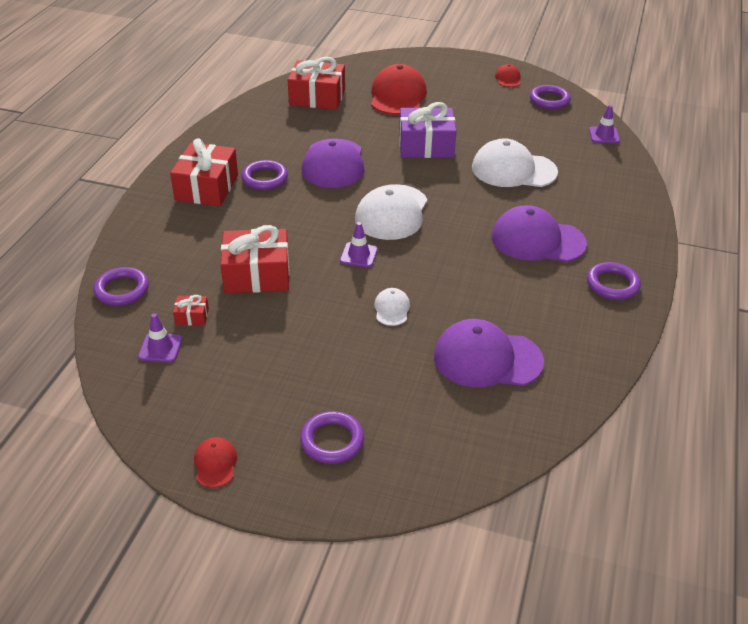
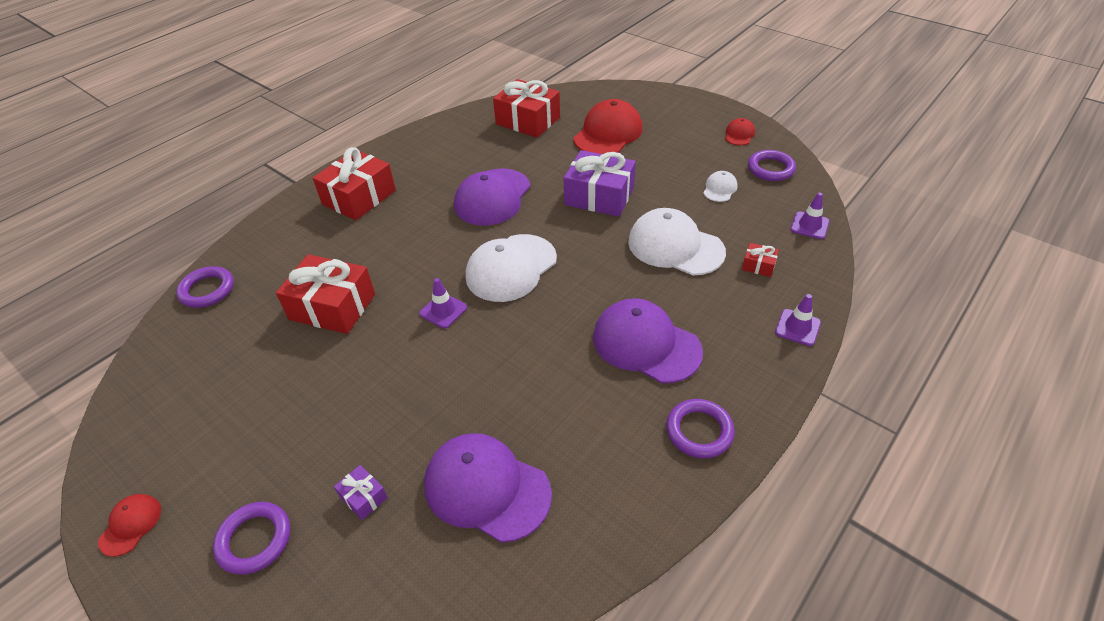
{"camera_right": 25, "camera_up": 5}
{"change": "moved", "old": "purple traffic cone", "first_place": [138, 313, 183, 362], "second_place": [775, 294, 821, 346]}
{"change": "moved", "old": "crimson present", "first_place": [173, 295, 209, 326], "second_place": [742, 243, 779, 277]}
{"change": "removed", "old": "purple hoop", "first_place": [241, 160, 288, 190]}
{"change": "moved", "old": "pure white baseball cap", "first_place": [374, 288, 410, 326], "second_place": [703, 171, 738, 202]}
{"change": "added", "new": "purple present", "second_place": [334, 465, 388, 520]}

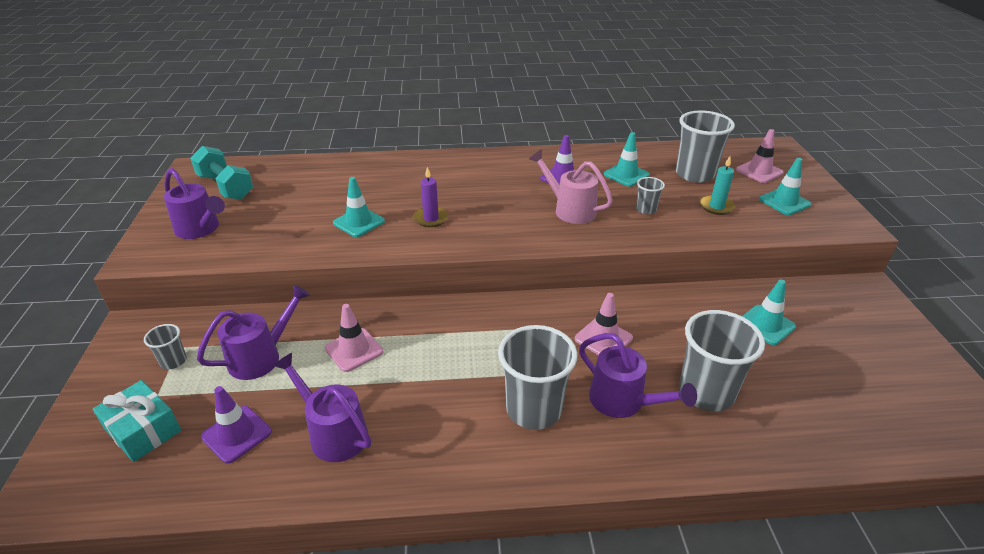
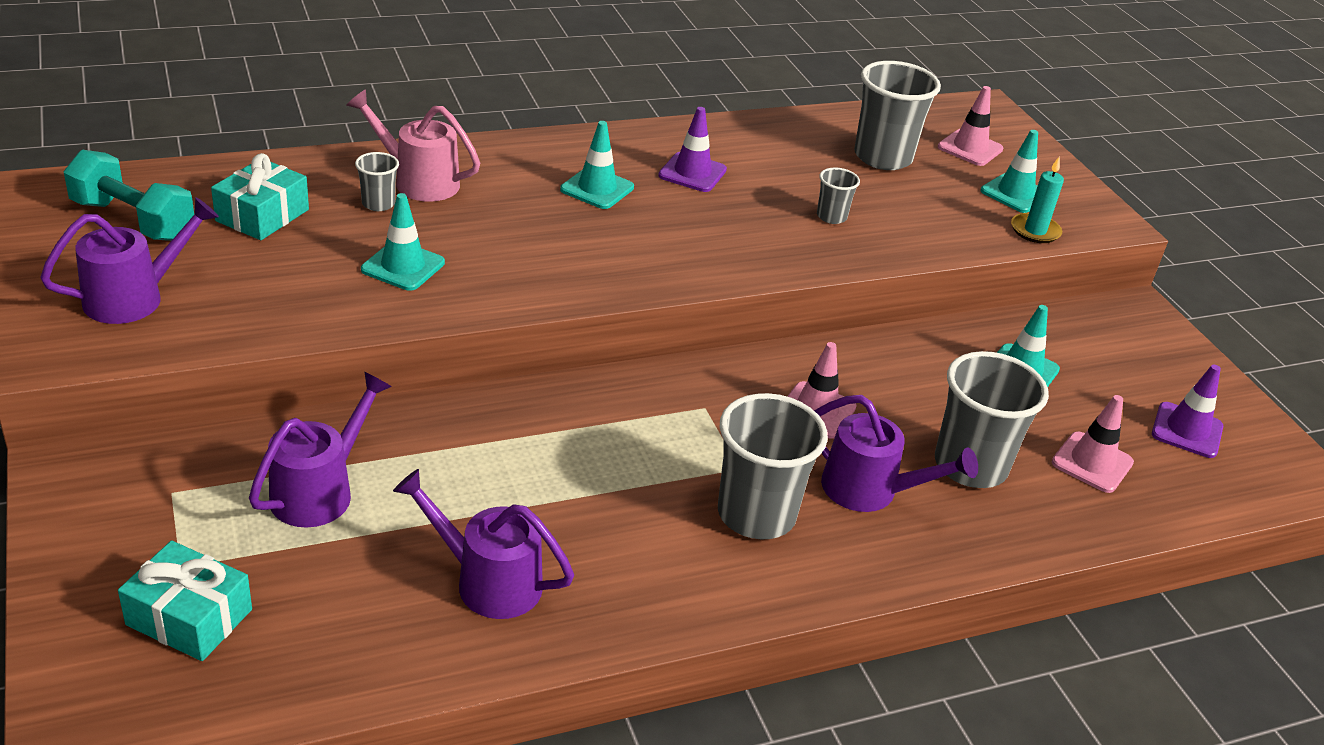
{"camera_right": -20, "camera_up": 0}
{"change": "moved", "old": "grey beaker", "first_place": [144, 324, 187, 369], "second_place": [355, 152, 399, 211]}
{"change": "turned", "old": "purple watering can", "first_place": [164, 168, 225, 239], "second_place": [40, 197, 219, 324], "degrees": -60}
{"change": "moved", "old": "purple traffic cone", "first_place": [201, 386, 272, 464], "second_place": [1152, 365, 1223, 458]}
{"change": "moved", "old": "pink traffic cone", "first_place": [325, 304, 383, 372], "second_place": [1052, 395, 1134, 493]}
{"change": "removed", "old": "purple wax candle", "first_place": [413, 167, 448, 227]}
{"change": "moved", "old": "pink watering can", "first_place": [529, 149, 613, 224], "second_place": [346, 89, 480, 202]}
{"change": "moved", "old": "aqua traffic cone", "first_place": [604, 132, 650, 187], "second_place": [560, 121, 634, 209]}
{"change": "moved", "old": "aqua wax candle", "first_place": [700, 156, 735, 215], "second_place": [1011, 156, 1064, 243]}
{"change": "added", "new": "aqua present", "second_place": [211, 153, 309, 240]}

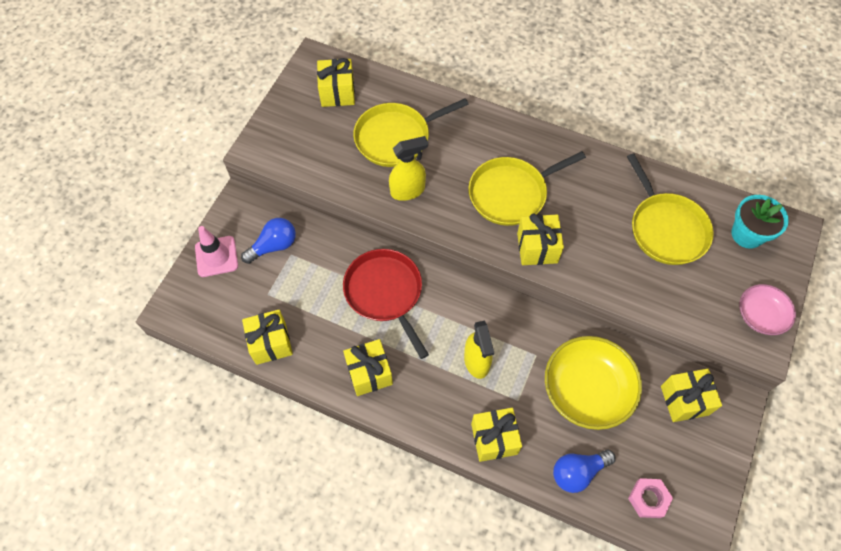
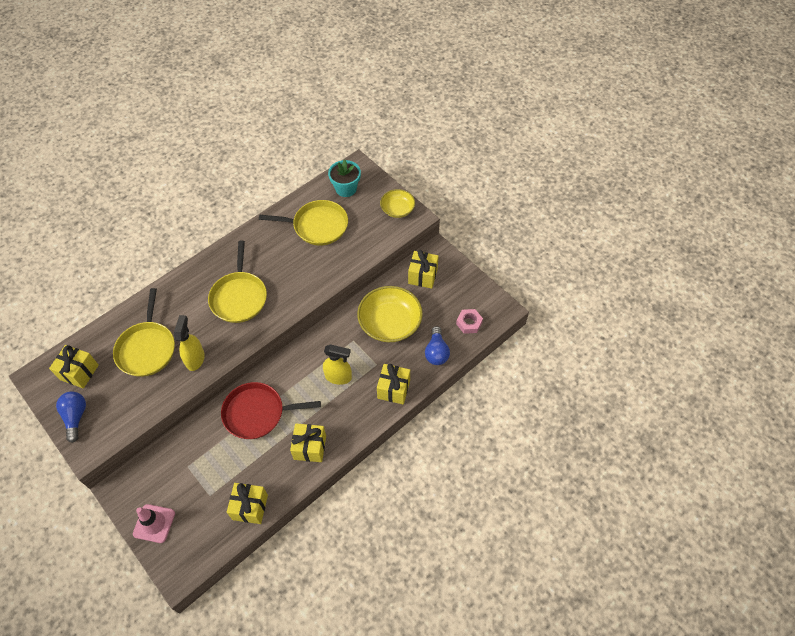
{"camera_right": -65, "camera_up": -5}
{"change": "moved", "old": "blue lightbulb", "first_place": [241, 218, 296, 264], "second_place": [56, 391, 86, 443]}
{"change": "removed", "old": "bright yellow present", "first_place": [517, 214, 564, 265]}
{"change": "recoloured", "old": "pink deep dish", "new": "bright yellow deep dish", "first_place": [739, 284, 796, 335], "second_place": [380, 189, 415, 218]}

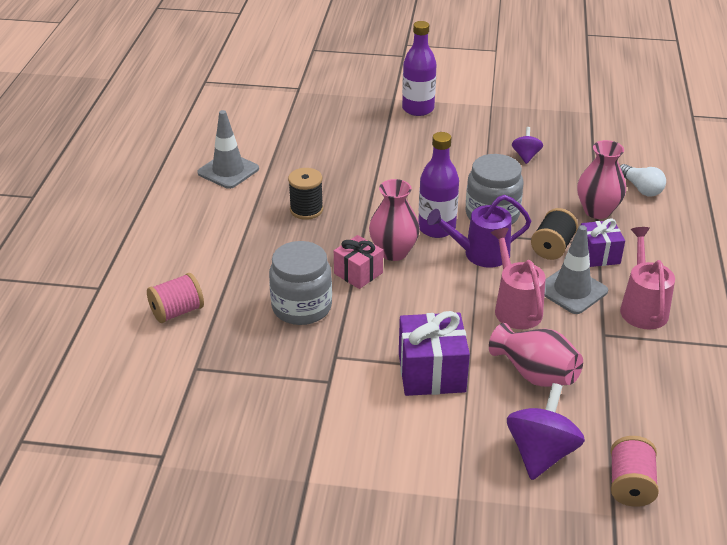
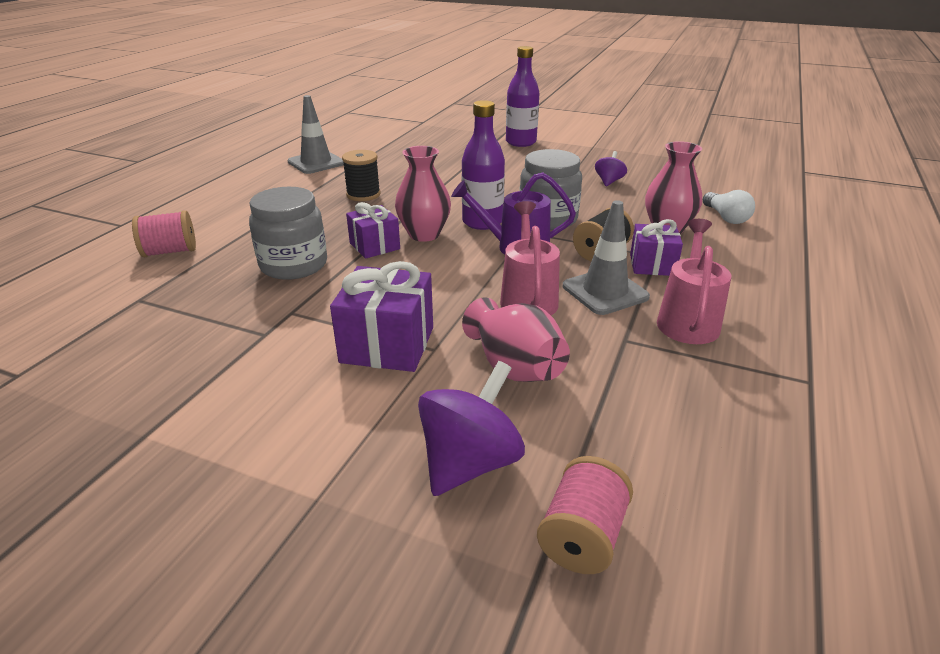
{"camera_right": 15, "camera_up": -5}
{"change": "recoloured", "old": "pink present", "new": "purple present", "first_place": [334, 235, 383, 289], "second_place": [346, 202, 400, 259]}

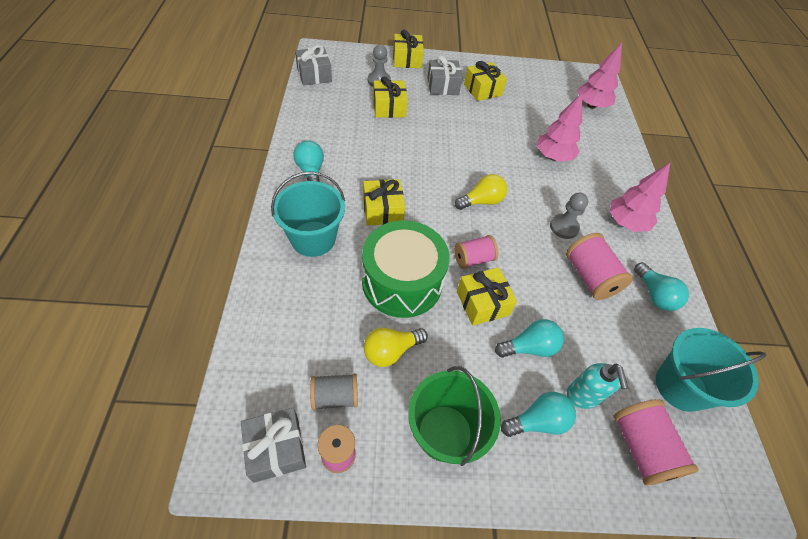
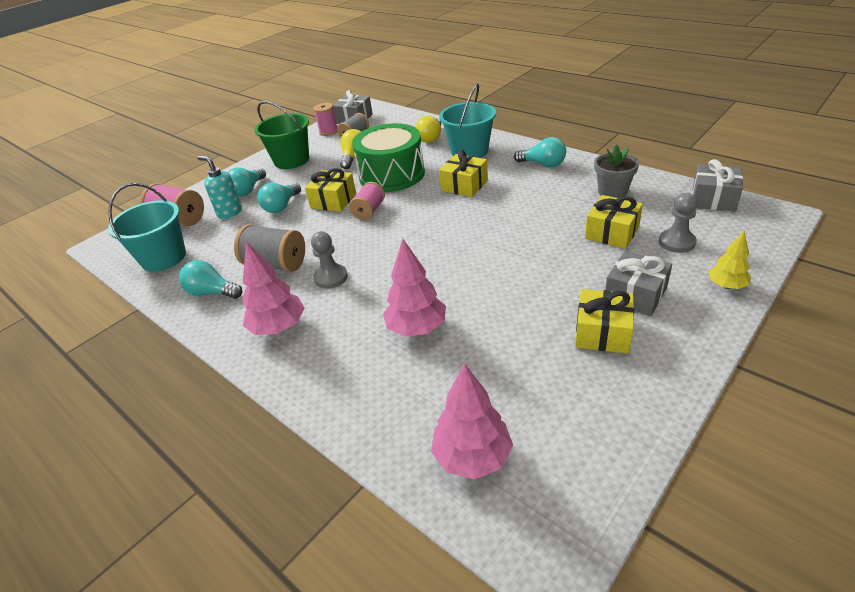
{"camera_right": 140, "camera_up": -15}
{"change": "replaced", "old": "bright yellow present", "new": "bright yellow toy tree", "first_place": [393, 30, 424, 68], "second_place": [708, 231, 751, 289]}
{"change": "moved", "old": "bright yellow lightbulb", "first_place": [455, 174, 507, 210], "second_place": [415, 116, 441, 143]}
{"change": "recoloured", "old": "pink bobbin", "new": "grey bobbin", "first_place": [566, 233, 633, 300], "second_place": [234, 224, 305, 272]}
{"change": "added", "new": "grey plant pot", "second_place": [594, 145, 639, 198]}

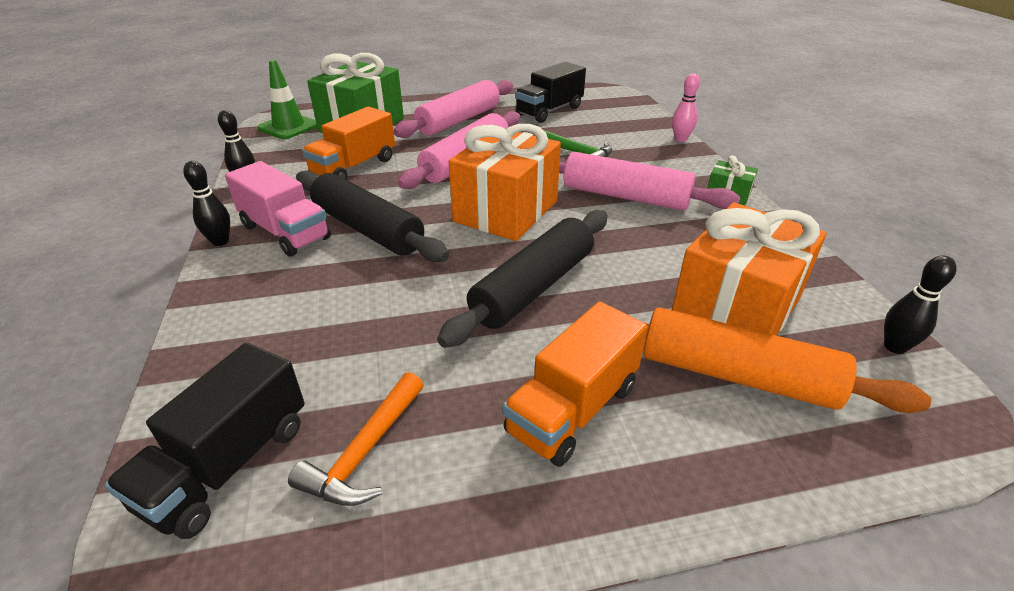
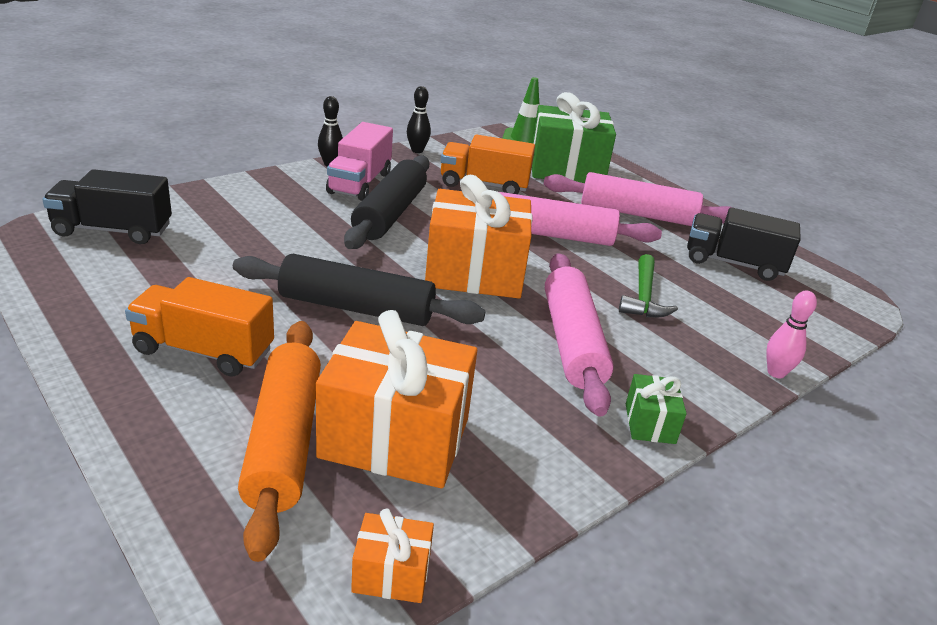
{"camera_right": 60, "camera_up": -5}
{"change": "removed", "old": "orange-coloured carpenter's hammer", "first_place": [288, 372, 423, 506]}
{"change": "replaced", "old": "black bowling pin", "new": "orange-coloured present", "first_place": [884, 255, 957, 354], "second_place": [351, 509, 434, 603]}

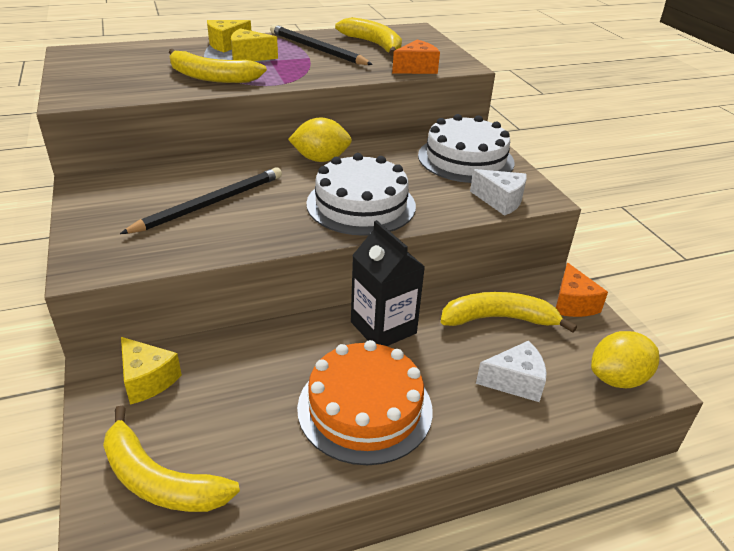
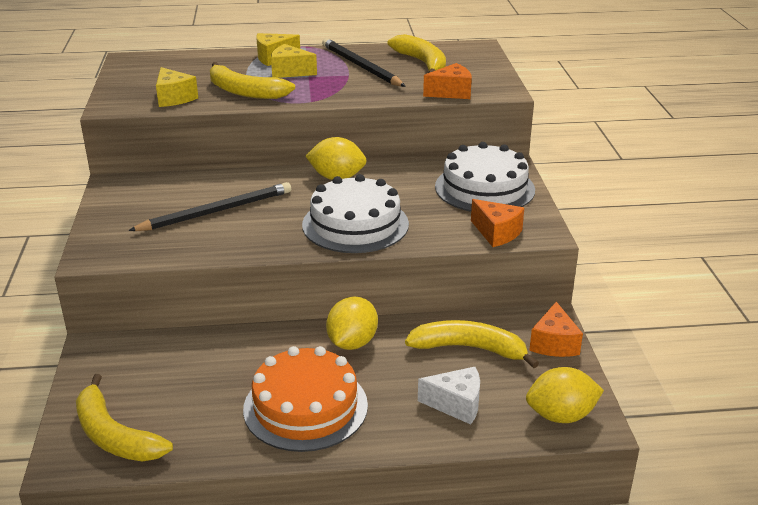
{"camera_right": 15, "camera_up": -5}
{"change": "moved", "old": "bright yellow piece of cheese", "first_place": [121, 337, 182, 405], "second_place": [156, 67, 198, 107]}
{"change": "replaced", "old": "black juice carton", "new": "bright yellow toy lemon", "first_place": [351, 220, 425, 346], "second_place": [326, 296, 378, 350]}
{"change": "recoloured", "old": "pure white piece of cheese", "new": "orange-coloured piece of cheese", "first_place": [470, 169, 527, 216], "second_place": [471, 199, 524, 247]}

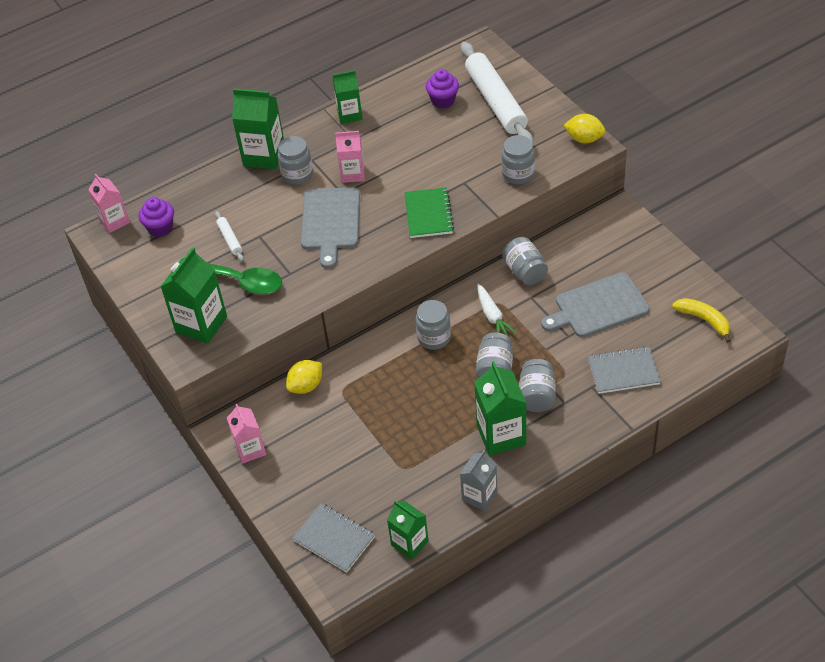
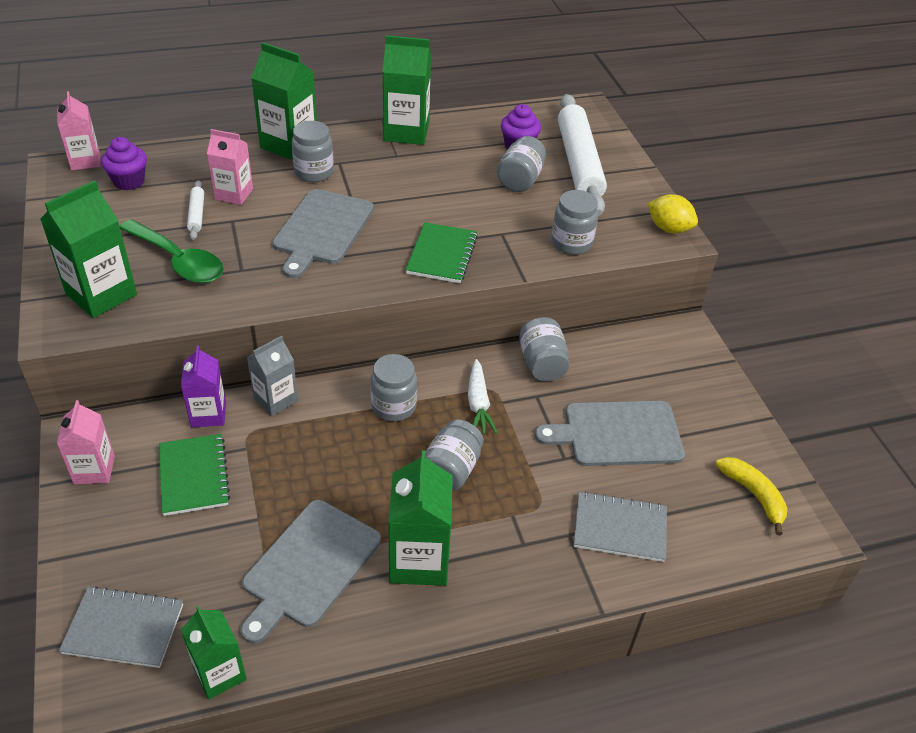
{"camera_right": 10, "camera_up": -5}
{"change": "replaced", "old": "bright yellow toy lemon", "new": "purple juice carton", "first_place": [286, 360, 322, 394], "second_place": [181, 346, 226, 427]}
{"change": "turned", "old": "grey notebook", "first_place": [292, 503, 375, 572], "second_place": [59, 586, 183, 668], "degrees": -45}
{"change": "resized", "old": "leaf-green juice carton", "first_place": [333, 70, 363, 124], "second_place": [383, 35, 431, 145], "factor": 1.54}
{"change": "moved", "old": "pink juice carton", "first_place": [335, 131, 365, 183], "second_place": [207, 129, 253, 205]}
{"change": "moved", "old": "grey juice carton", "first_place": [460, 450, 497, 511], "second_place": [247, 336, 298, 416]}
{"change": "moved", "old": "grey jar", "first_place": [519, 359, 555, 412], "second_place": [497, 136, 546, 192]}
{"change": "added", "new": "leaf-green notebook", "second_place": [159, 434, 230, 516]}
{"change": "added", "new": "grey cutting board", "second_place": [241, 500, 381, 644]}

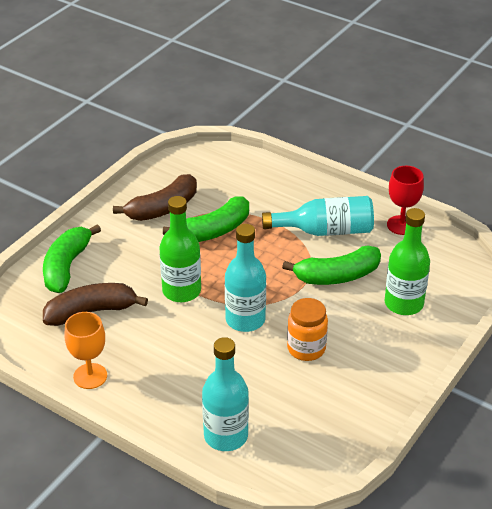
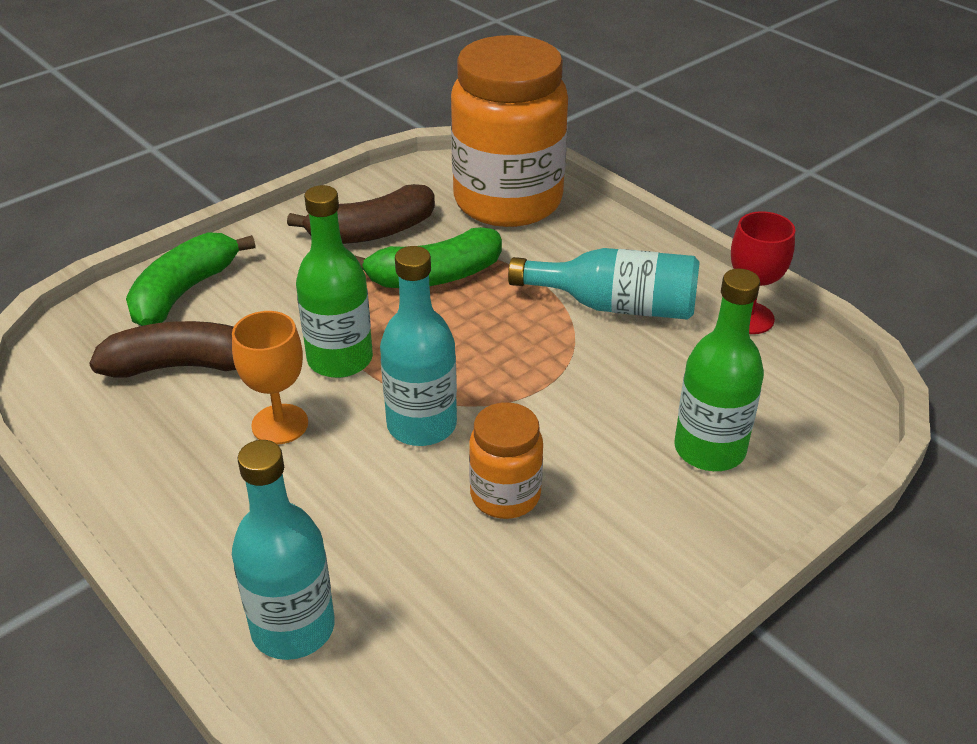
{"camera_right": 15, "camera_up": 0}
{"change": "moved", "old": "orange-coloured goblet", "first_place": [64, 312, 107, 389], "second_place": [232, 311, 308, 444]}
{"change": "removed", "old": "leaf-green toy banana", "first_place": [282, 246, 381, 285]}
{"change": "added", "new": "orange-coloured jar", "second_place": [451, 35, 568, 227]}

